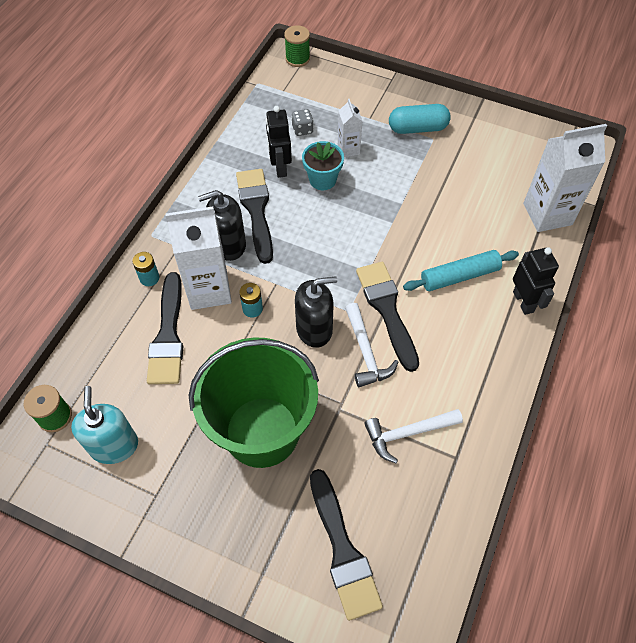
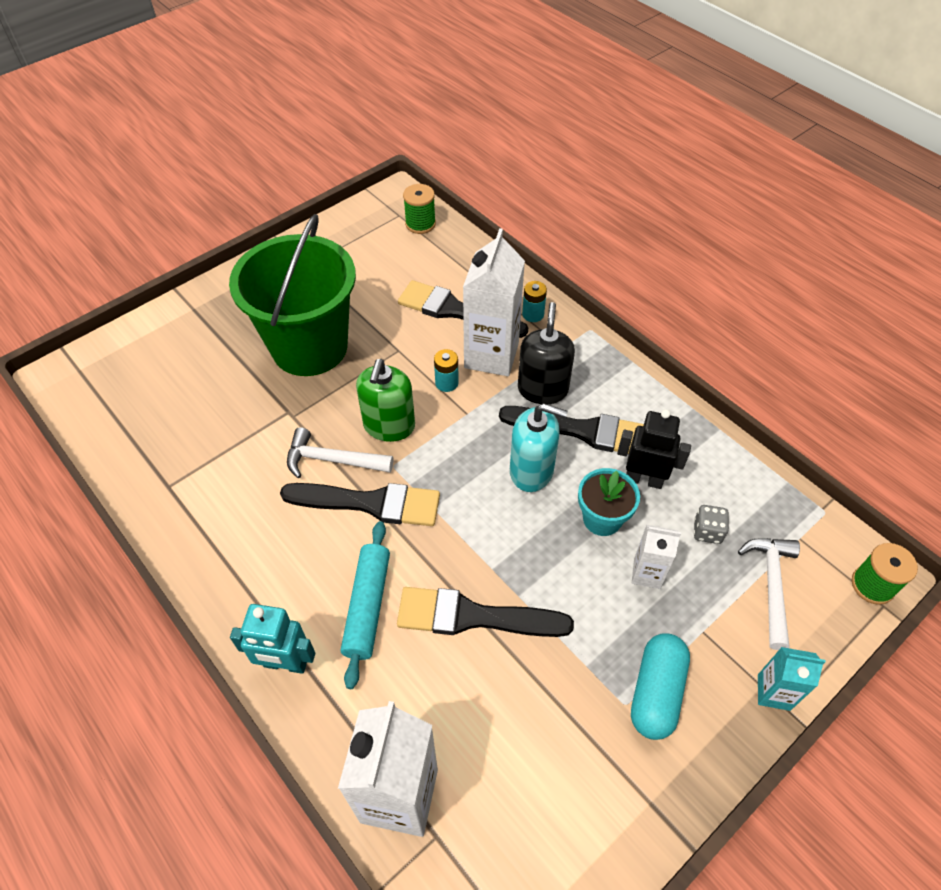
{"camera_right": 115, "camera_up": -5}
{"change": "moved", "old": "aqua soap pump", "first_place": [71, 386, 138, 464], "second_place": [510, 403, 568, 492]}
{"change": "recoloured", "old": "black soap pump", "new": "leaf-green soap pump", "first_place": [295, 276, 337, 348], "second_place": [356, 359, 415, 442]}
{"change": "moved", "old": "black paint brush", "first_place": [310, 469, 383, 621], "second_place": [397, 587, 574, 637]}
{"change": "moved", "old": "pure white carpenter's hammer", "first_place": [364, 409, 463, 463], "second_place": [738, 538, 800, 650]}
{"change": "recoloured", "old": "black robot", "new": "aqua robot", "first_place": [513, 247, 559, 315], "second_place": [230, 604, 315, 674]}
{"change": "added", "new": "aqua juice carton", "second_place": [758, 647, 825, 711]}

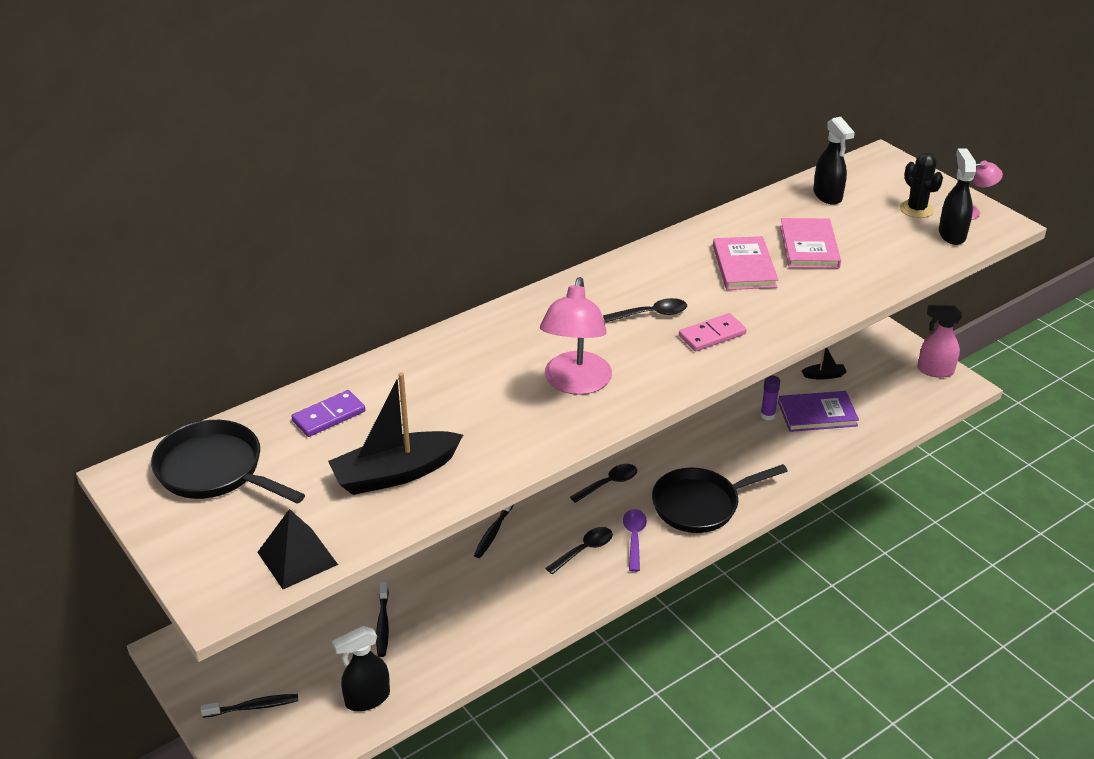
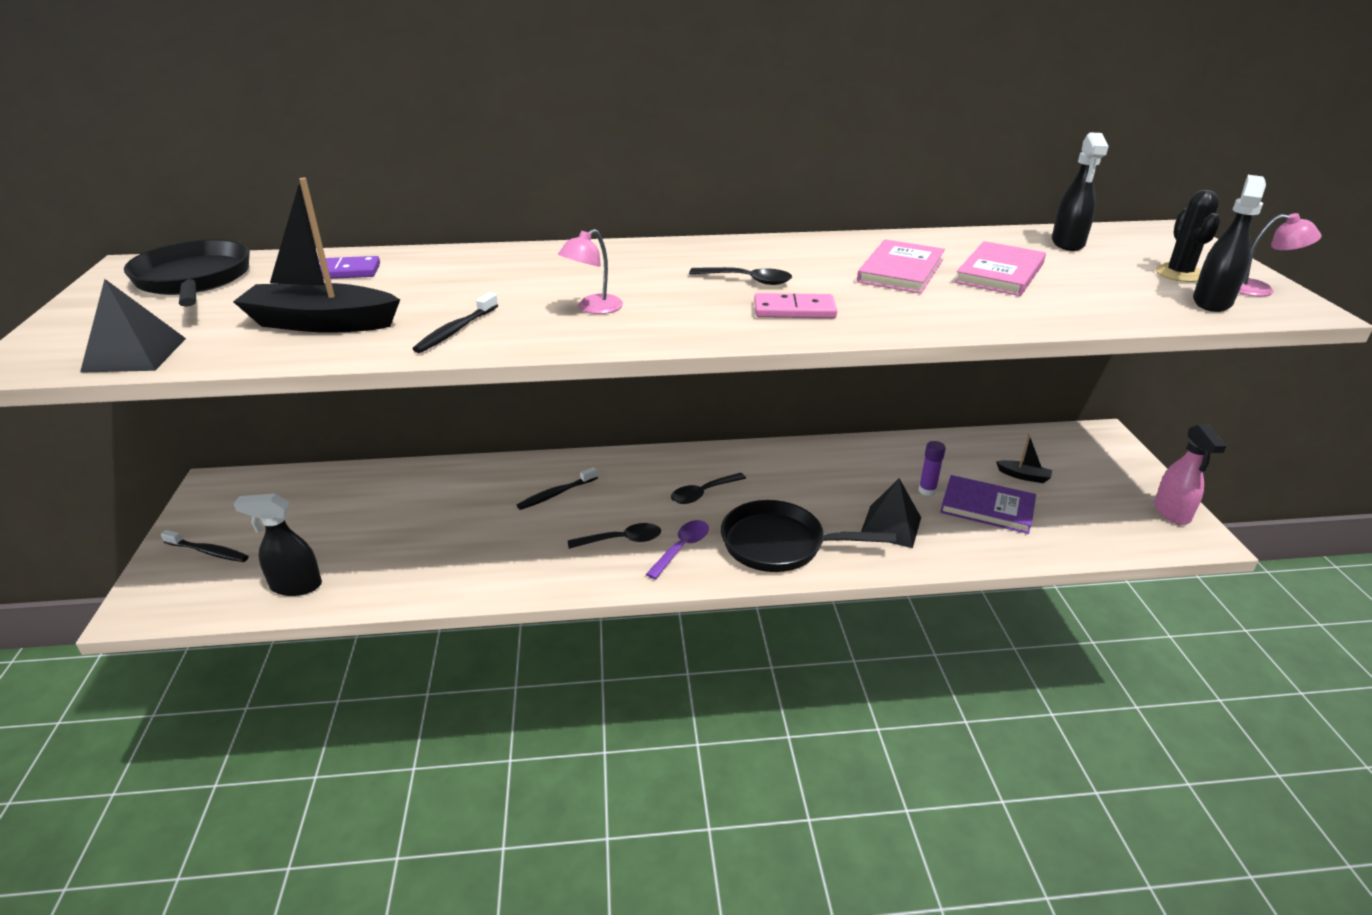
{"camera_right": 30, "camera_up": -5}
{"change": "moved", "old": "black tooth brush", "first_place": [376, 582, 389, 657], "second_place": [413, 293, 498, 353]}
{"change": "resized", "old": "pink desk lamp", "first_place": [540, 277, 612, 395], "second_place": [558, 229, 623, 314], "factor": 0.54}
{"change": "turned", "old": "black spoon", "first_place": [570, 464, 637, 503], "second_place": [671, 473, 746, 504], "degrees": 150}
{"change": "turned", "old": "pink spray cleaner", "first_place": [918, 305, 962, 378], "second_place": [1154, 424, 1226, 525], "degrees": -135}
{"change": "added", "new": "black pyramid", "second_place": [861, 478, 921, 548]}

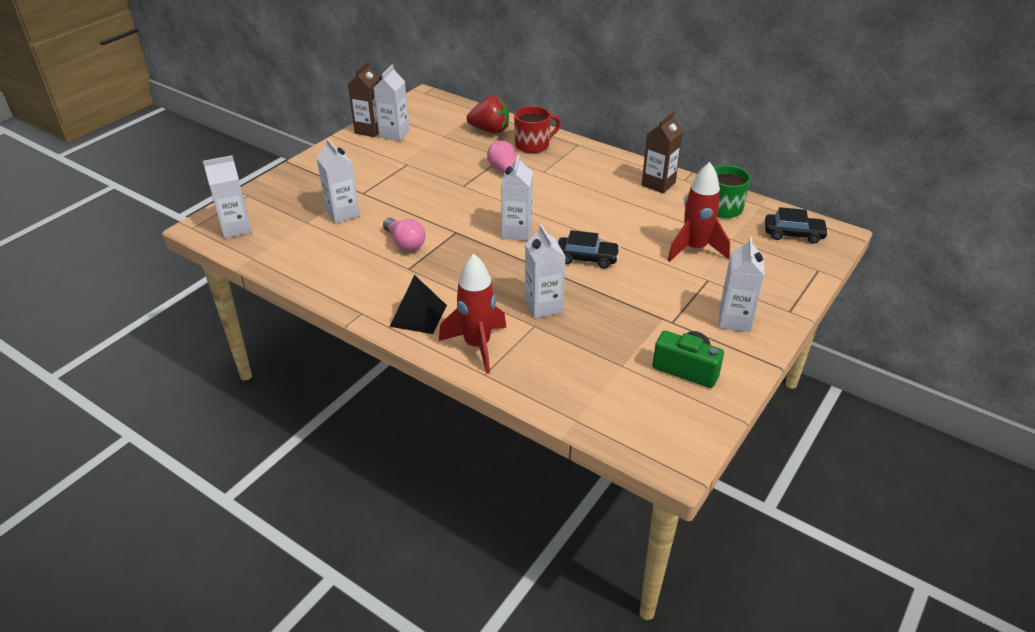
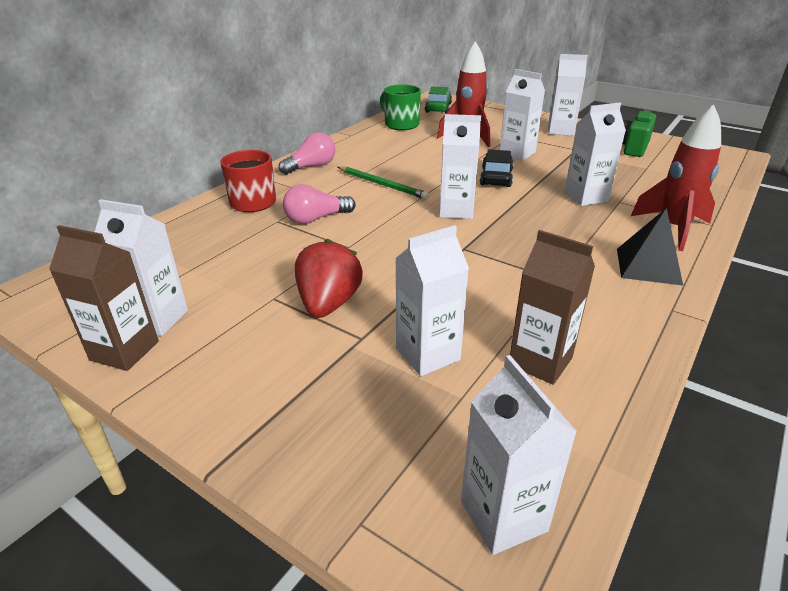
{"camera_right": -90, "camera_up": -5}
{"change": "moved", "old": "pink lightbulb", "first_place": [383, 218, 426, 251], "second_place": [279, 132, 335, 175]}
{"change": "moved", "old": "crimson strawberry", "first_place": [467, 96, 509, 133], "second_place": [295, 239, 363, 318]}
{"change": "moved", "old": "brown juice carton", "first_place": [642, 112, 683, 193], "second_place": [510, 230, 595, 385]}
{"change": "recoloured", "old": "black automobile", "new": "leaf-green automobile", "first_place": [765, 207, 829, 244], "second_place": [425, 86, 452, 113]}
{"change": "added", "new": "leaf-green wooden pencil", "second_place": [338, 166, 429, 199]}
{"change": "added", "new": "pure white juice carton", "second_place": [500, 69, 545, 161]}

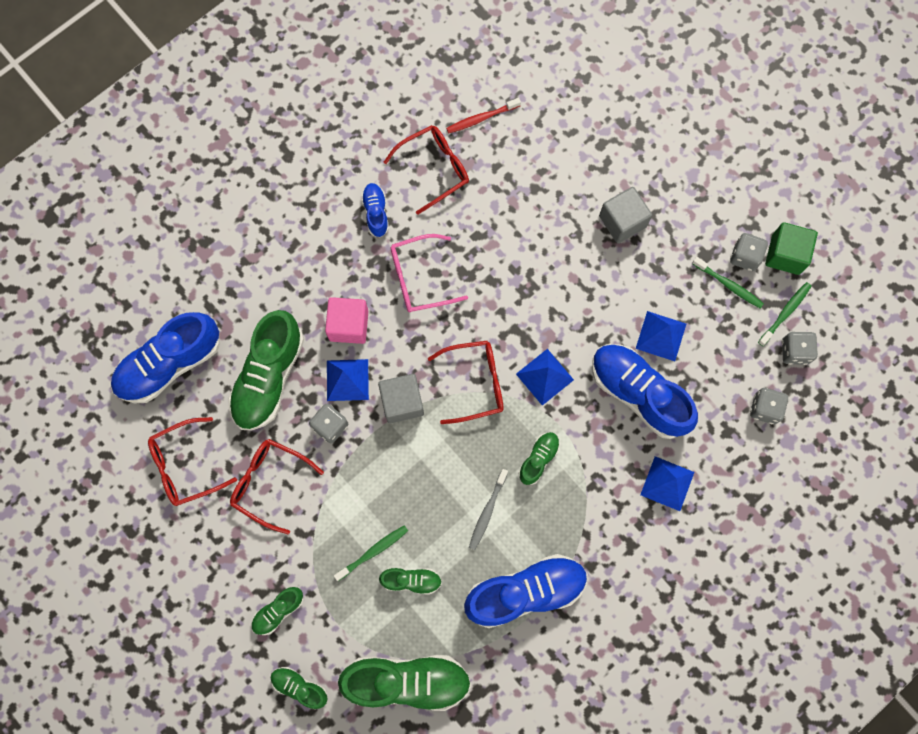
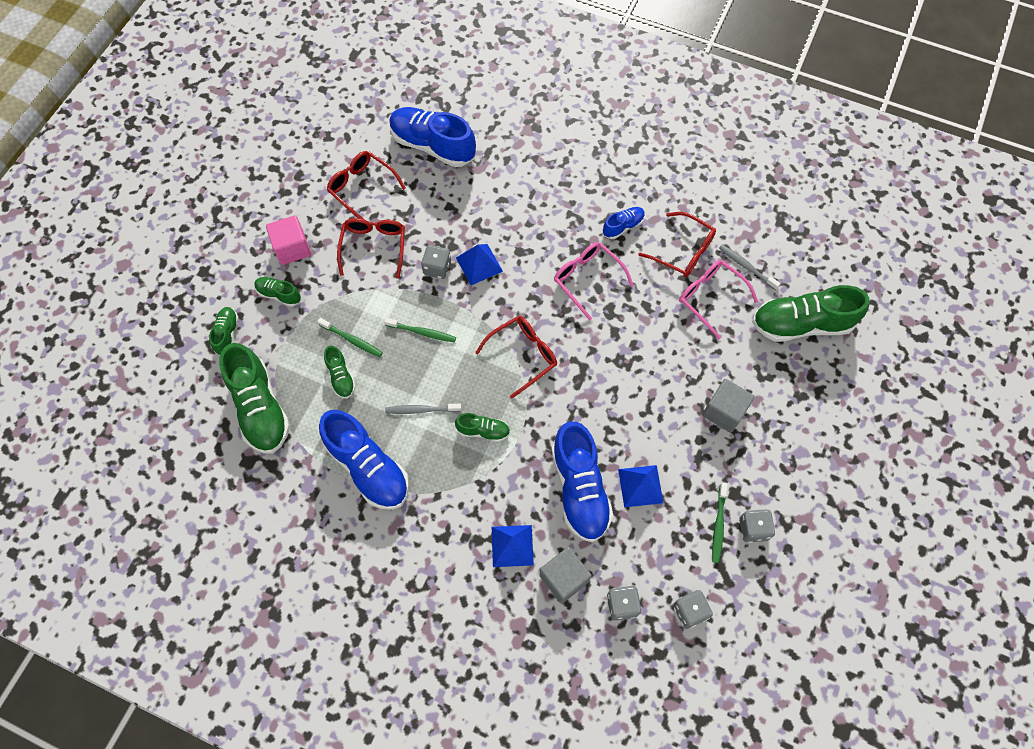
{"camera_right": 65, "camera_up": -10}
{"change": "moved", "old": "leaf-green sneaker", "first_place": [228, 310, 304, 430], "second_place": [752, 285, 869, 342]}
{"change": "moved", "old": "pink cube", "first_place": [325, 297, 368, 344], "second_place": [266, 215, 311, 265]}
{"change": "moved", "old": "grey cube", "first_place": [378, 374, 424, 423], "second_place": [539, 547, 592, 603]}
{"change": "turned", "old": "crimson spectacles", "first_place": [428, 341, 504, 424], "second_place": [475, 316, 557, 399], "degrees": -90}
{"change": "recoloured", "old": "crimson tooth brush", "new": "grey tooth brush", "first_place": [446, 98, 521, 134], "second_place": [719, 245, 781, 290]}
{"change": "removed", "old": "blue pyramid", "first_place": [516, 349, 574, 406]}
{"change": "turned", "old": "blue sneaker", "first_place": [592, 344, 698, 439], "second_place": [551, 421, 613, 542], "degrees": 150}
{"change": "moved", "old": "leaf-green tooth brush", "first_place": [758, 282, 812, 346], "second_place": [384, 318, 456, 342]}
{"change": "removed", "old": "leaf-green cube", "first_place": [765, 222, 818, 275]}
{"change": "added", "new": "pink spectacles", "second_place": [679, 260, 758, 339]}

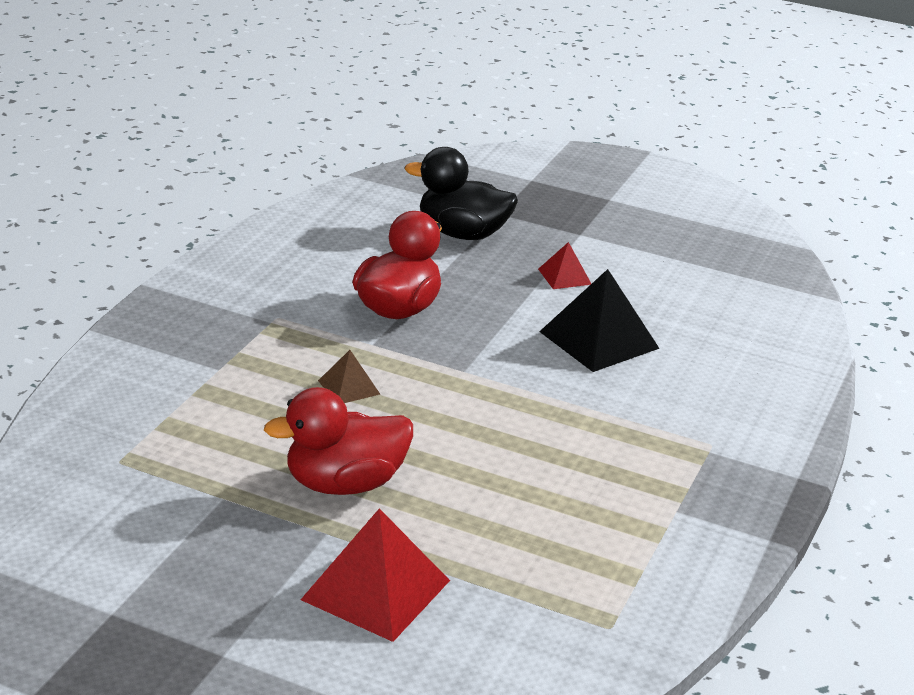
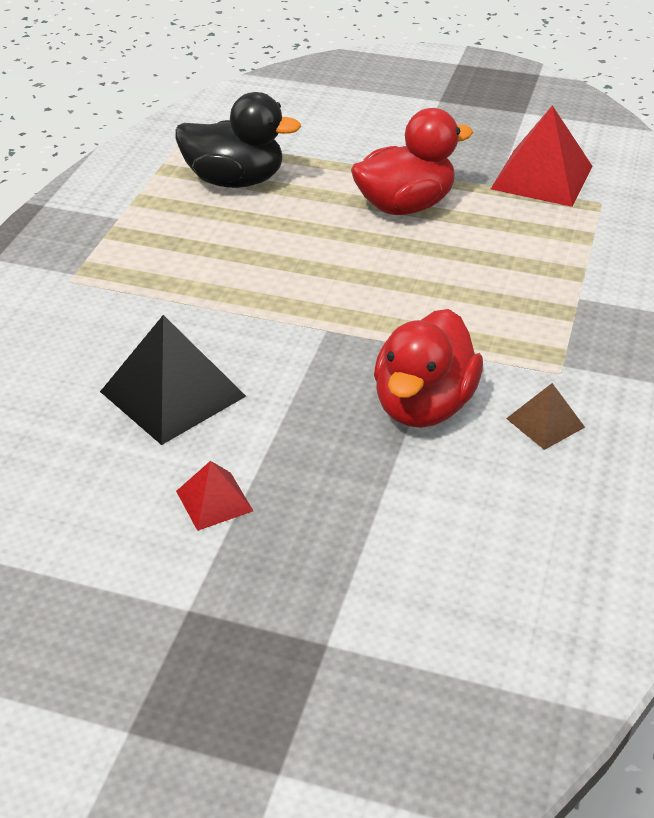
{"camera_right": 175, "camera_up": 10}
{"change": "moved", "old": "crimson pyramid", "first_place": [301, 508, 450, 642], "second_place": [491, 106, 593, 207]}
{"change": "moved", "old": "brown pyramid", "first_place": [318, 350, 380, 403], "second_place": [506, 383, 585, 450]}
{"change": "moved", "old": "black toy duck", "first_place": [405, 147, 518, 240], "second_place": [175, 92, 301, 188]}

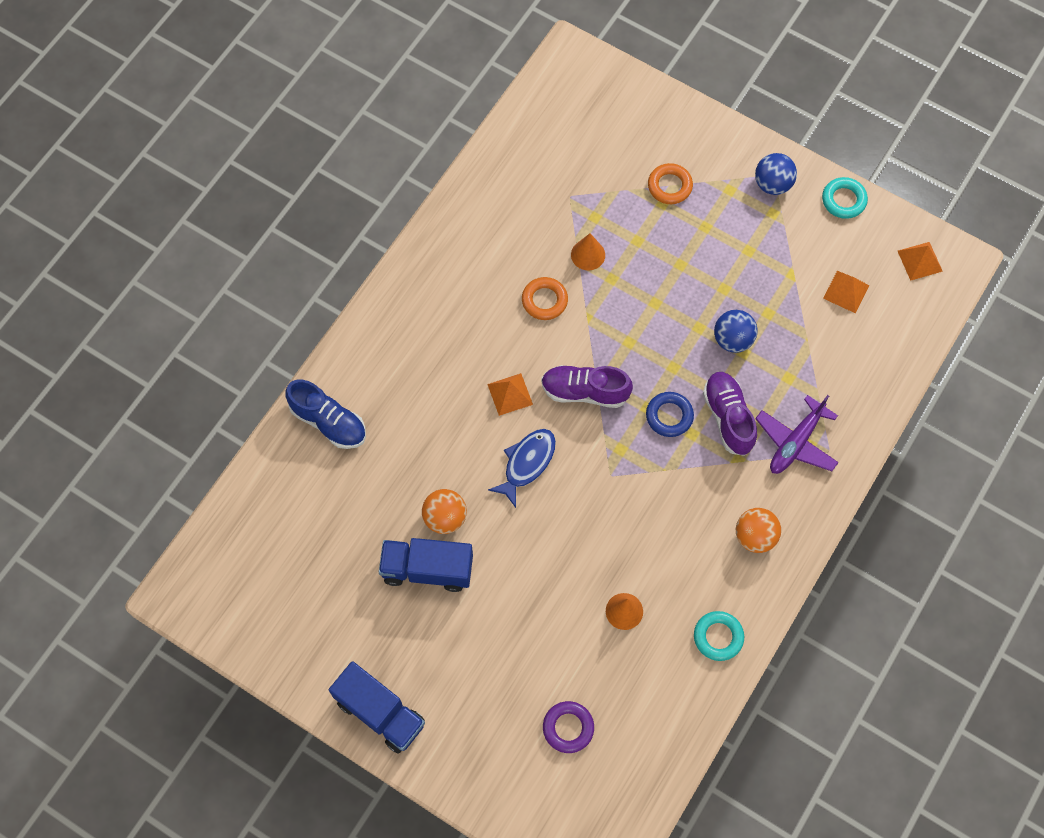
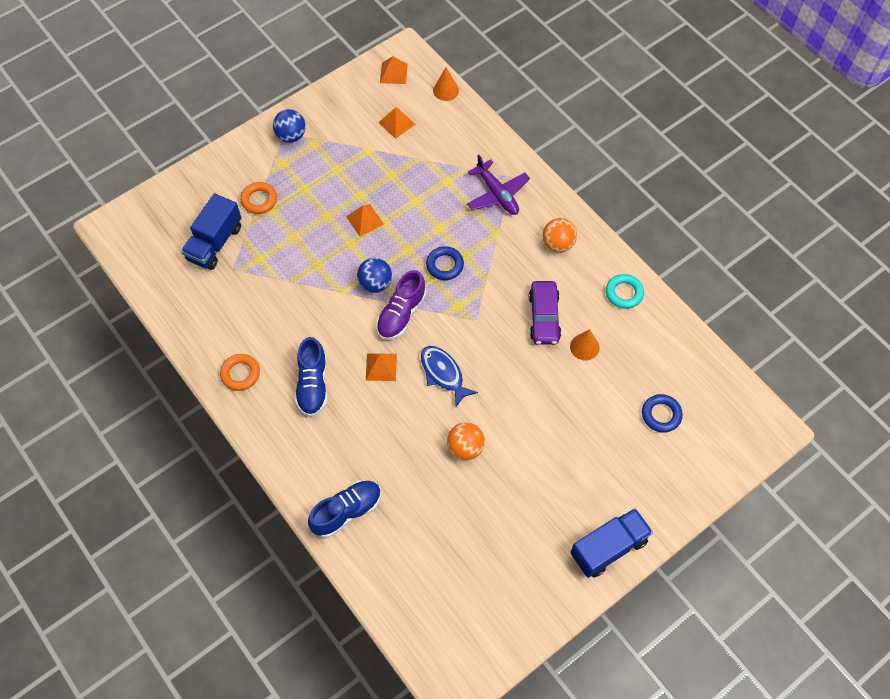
{"camera_right": -70, "camera_up": -5}
{"change": "moved", "old": "blue lorry", "first_place": [379, 538, 473, 592], "second_place": [181, 193, 241, 270]}
{"change": "moved", "old": "orange-coloured hoop", "first_place": [522, 277, 568, 320], "second_place": [220, 354, 260, 391]}
{"change": "recoloured", "old": "purple hoop", "new": "blue hoop", "first_place": [543, 701, 594, 753], "second_place": [642, 394, 683, 433]}
{"change": "moved", "old": "orange-coloured cone shape", "first_place": [571, 233, 605, 270], "second_place": [433, 67, 459, 101]}
{"change": "removed", "old": "purple sneaker", "first_place": [703, 372, 757, 456]}
{"change": "moved", "old": "blue ball", "first_place": [714, 310, 758, 353], "second_place": [357, 258, 392, 293]}
{"change": "removed", "old": "aqua hoop", "first_place": [822, 177, 868, 219]}
{"change": "added", "new": "blue sneaker", "second_place": [295, 337, 328, 417]}
{"change": "added", "new": "orange-coloured pyramid", "second_place": [346, 204, 384, 237]}
{"change": "added", "new": "purple automobile", "second_place": [529, 281, 561, 345]}

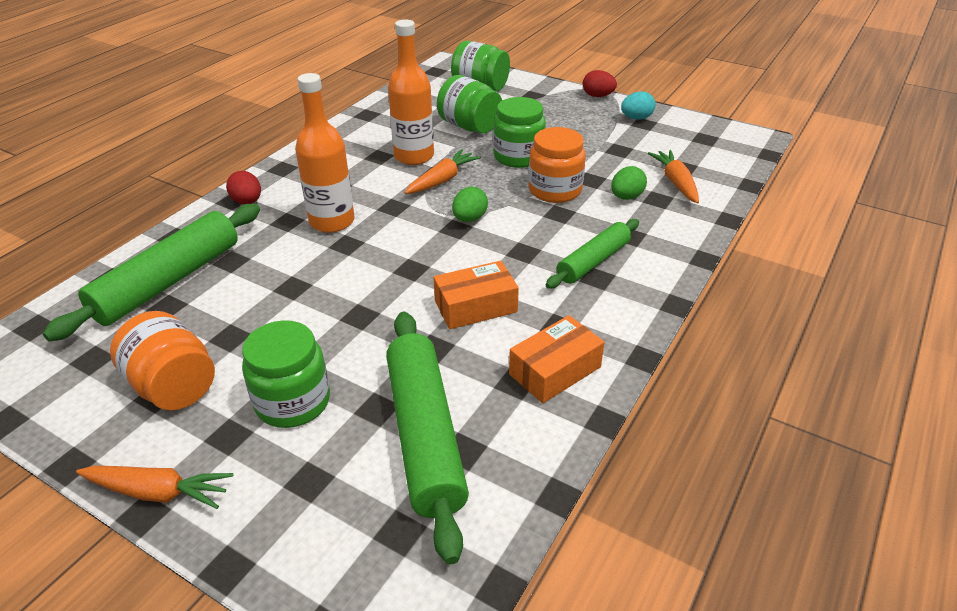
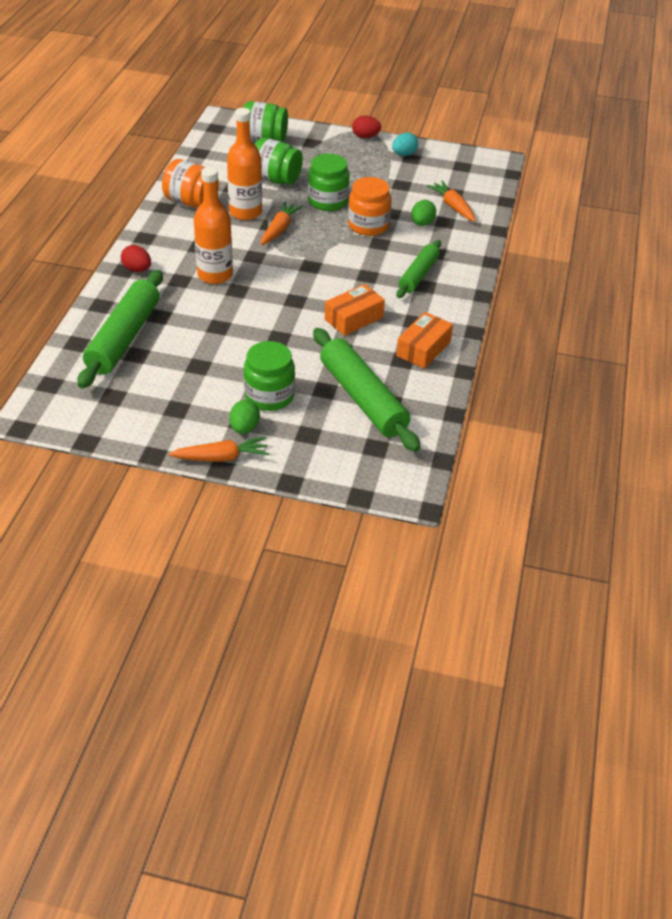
{"camera_right": -20, "camera_up": 5}
{"change": "moved", "old": "orange-coloured jar", "first_place": [110, 311, 215, 410], "second_place": [162, 159, 219, 208]}
{"change": "moved", "old": "leaf-green toy egg", "first_place": [452, 187, 488, 222], "second_place": [229, 400, 260, 434]}

